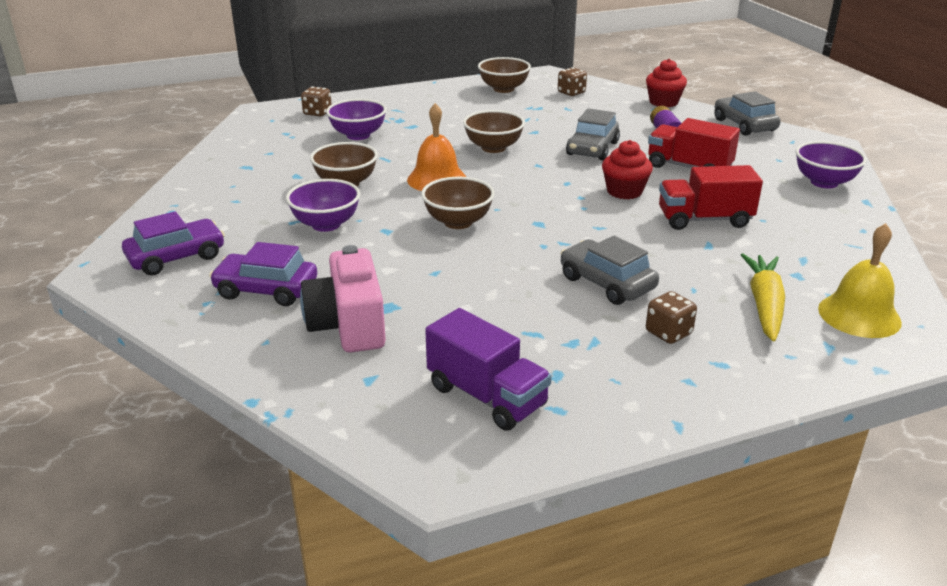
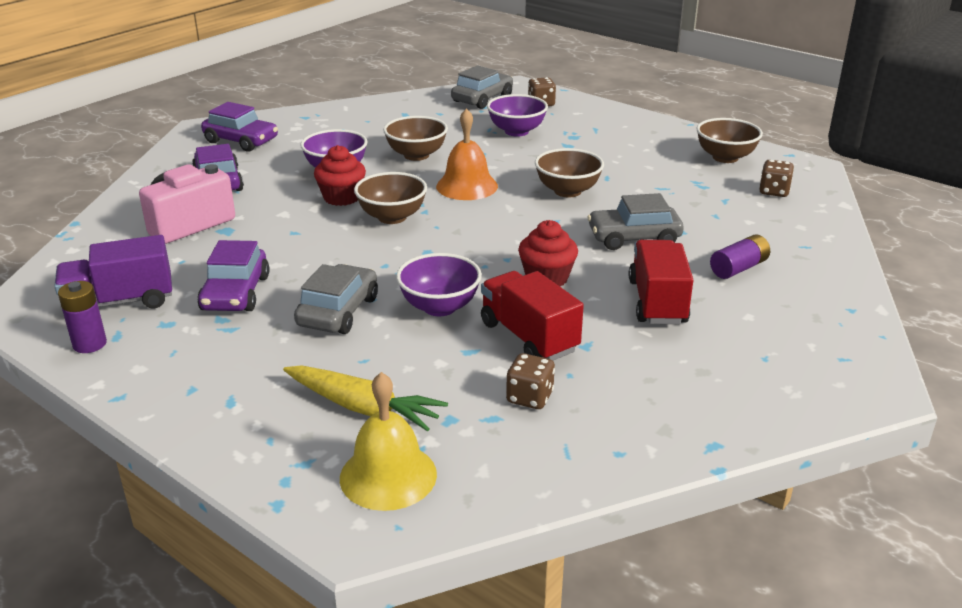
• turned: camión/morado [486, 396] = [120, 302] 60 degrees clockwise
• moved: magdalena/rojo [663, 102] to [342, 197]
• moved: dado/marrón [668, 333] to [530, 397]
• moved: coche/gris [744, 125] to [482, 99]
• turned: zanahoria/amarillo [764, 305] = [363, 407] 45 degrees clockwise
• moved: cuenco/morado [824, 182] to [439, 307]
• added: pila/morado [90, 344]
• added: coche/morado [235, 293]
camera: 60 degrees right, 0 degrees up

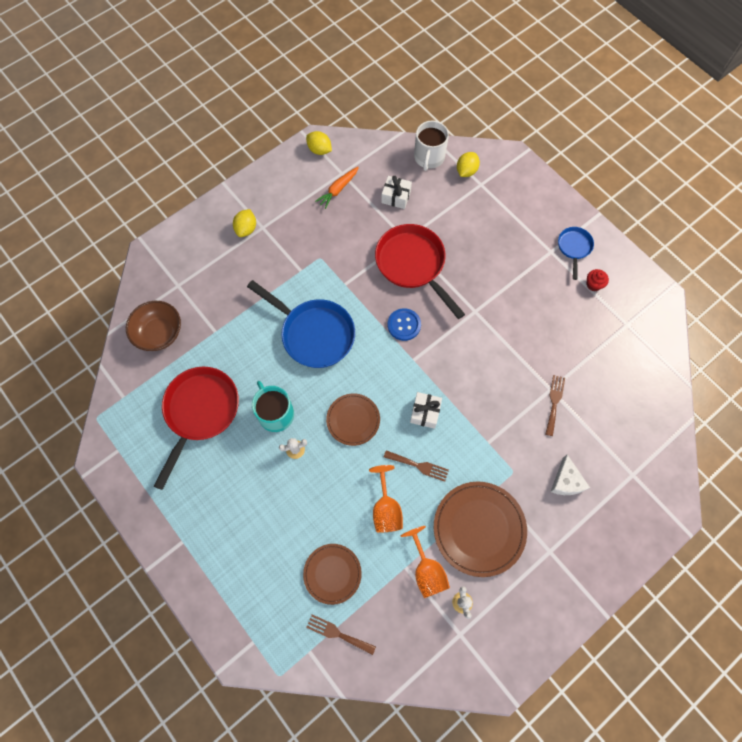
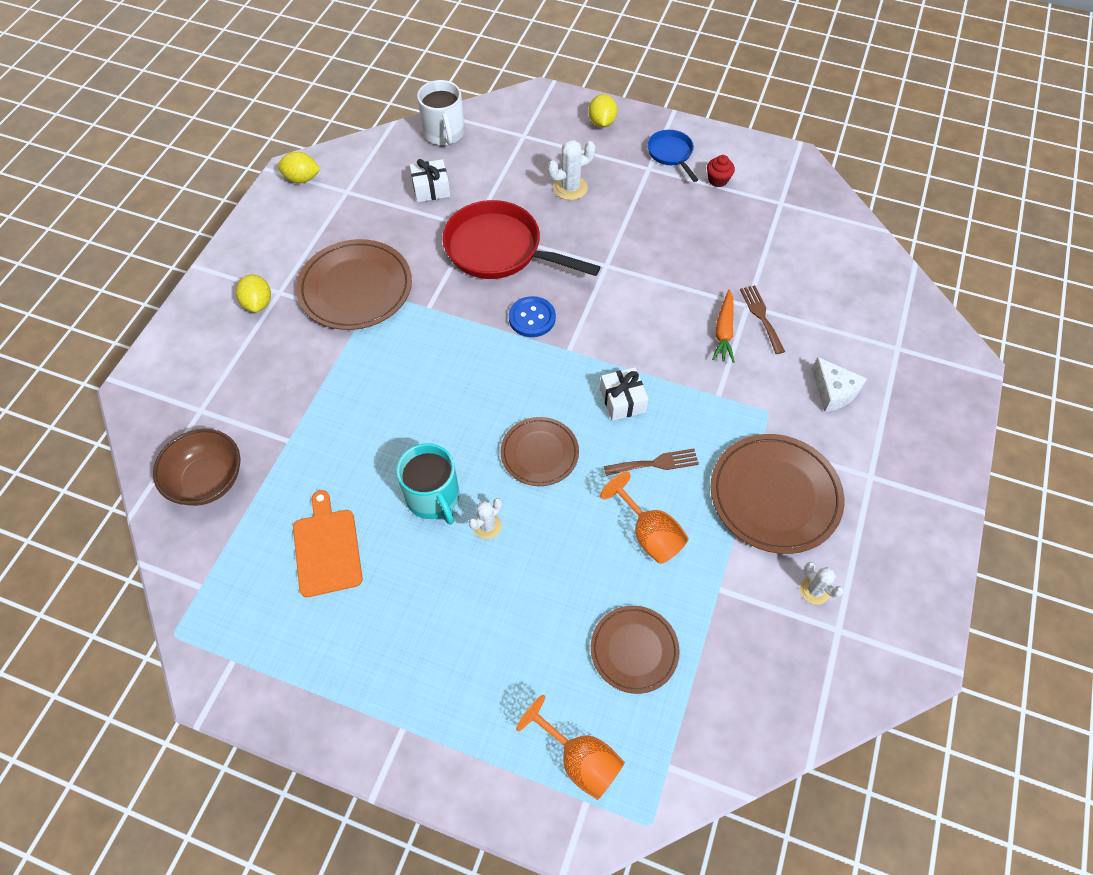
• replaced: sartén/rojo [200, 412] to tabla de cortar/naranja [327, 548]
• removed: sartén/azul [314, 333]
• turned: taza/turquesa [275, 413] = [433, 497] 150 degrees counterclockwise
• removed: tenedor/marrón [337, 633]
• moved: zanahoria/naranja [338, 190] to [724, 331]
• moved: copa/naranja [426, 570] to [579, 759]
• moved: limón/amarillo [466, 171] to [602, 122]
• added: plato/marrón [355, 288]
• added: cactus/blanco [570, 188]
camera: 30 degrees left, 10 degrees down

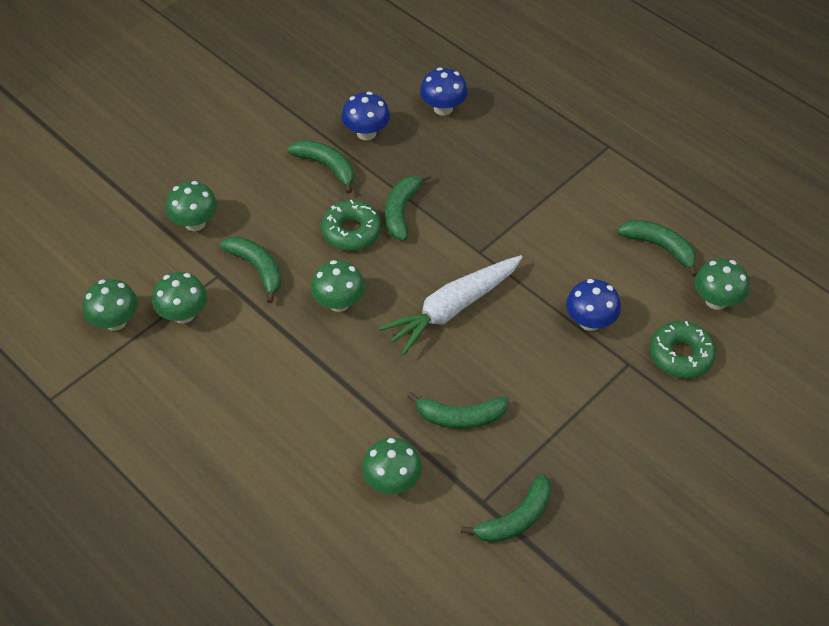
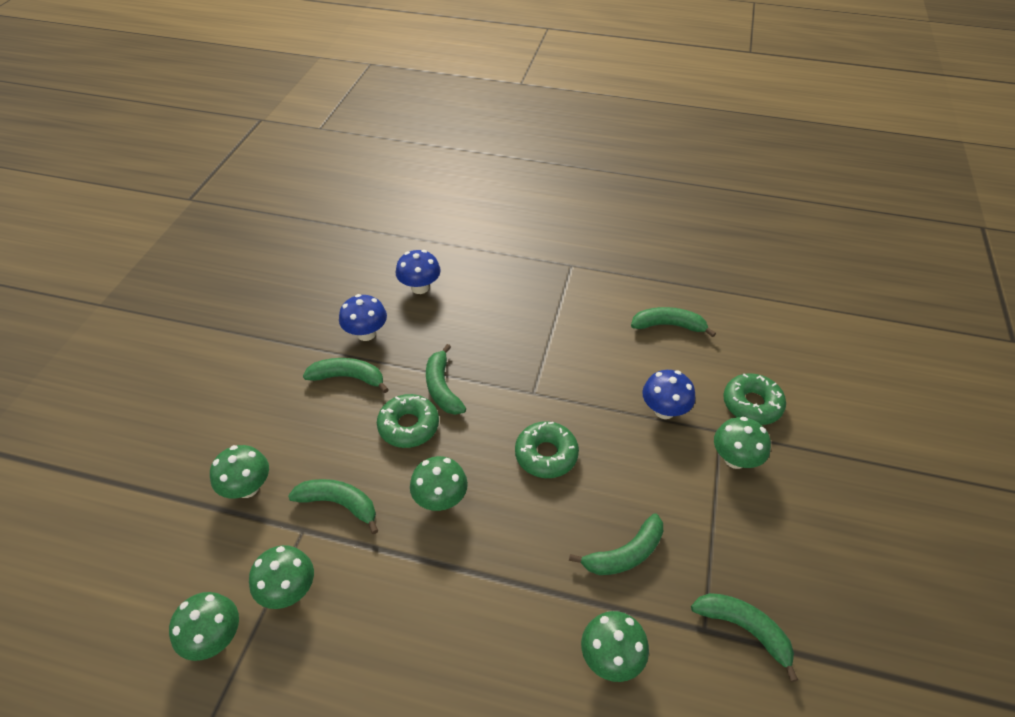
• replaced: zanahoria/blanco [452, 309] to rosquilla/verde [546, 455]
• turned: plátano/verde [515, 518] = [744, 629] 75 degrees counterclockwise
• moved: seta/verde [716, 301] to [735, 459]
camera: 30 degrees left, 5 degrees down

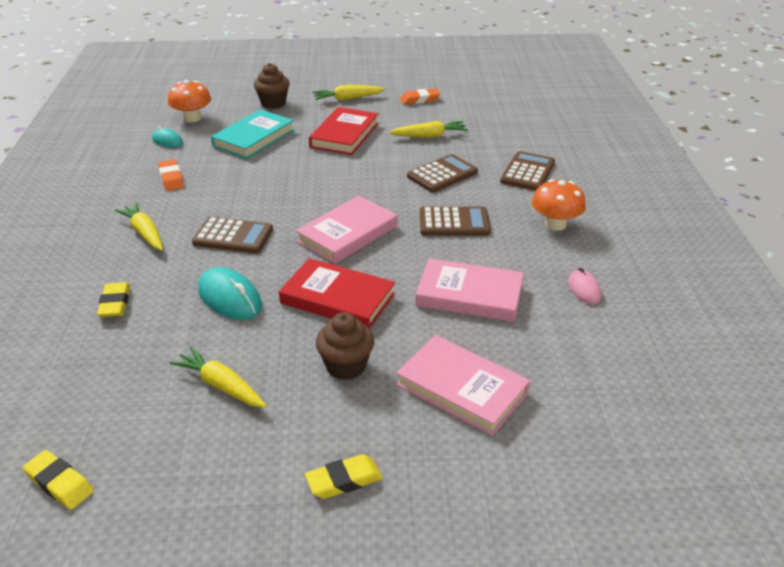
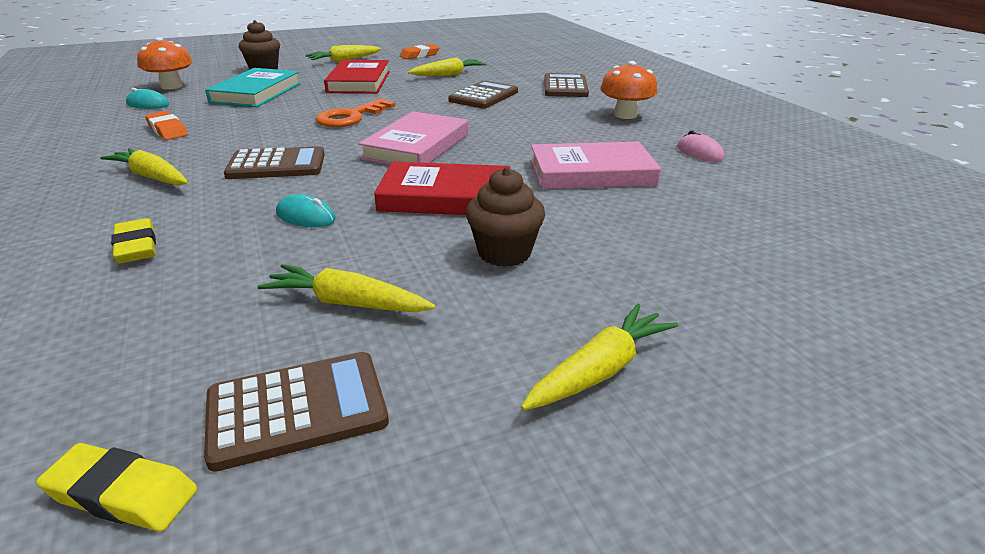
• resized: ratón/turquesa [230, 298] = [306, 216] x0.59
• replaced: goma de borrar/amarillo [344, 480] to zanahoria/amarillo [599, 370]
• removed: libro/rosa [461, 389]
• moved: calculadora/marrón [454, 223] to [297, 409]
• added: llave/naranja [351, 117]
camera: 20 degrees left, 5 degrees down

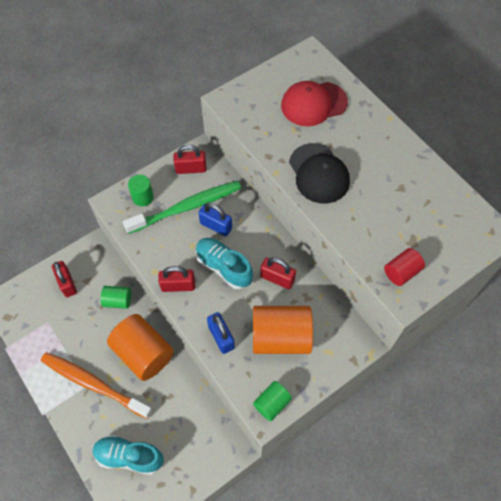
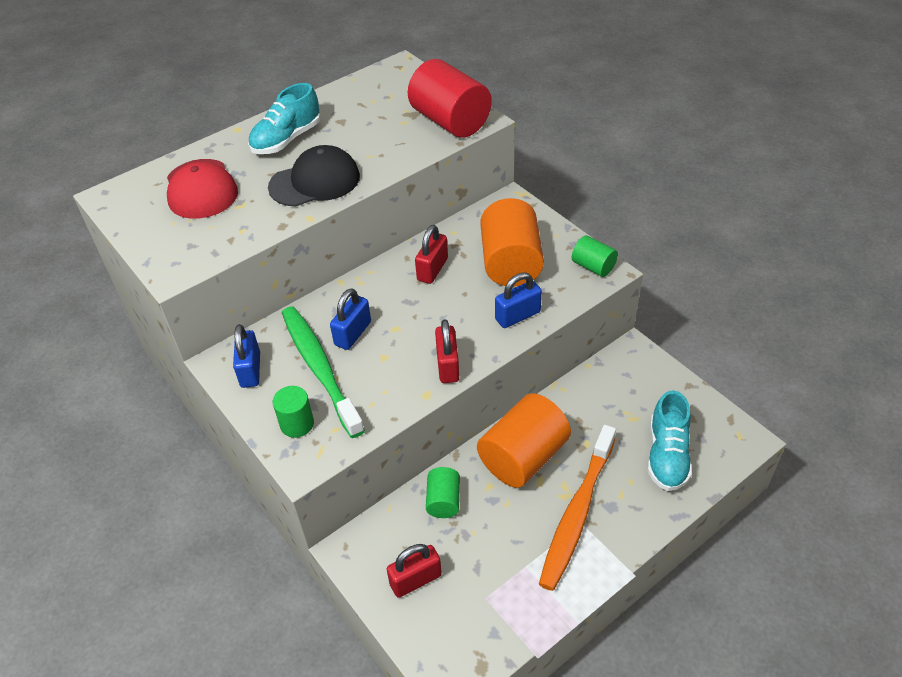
• recoloured: candado/rojo [191, 169] to candado/azul [250, 370]
• moved: zapato/turquesa [223, 267] to [287, 139]
• resized: cilindro/rojo [401, 272] = [450, 121] x1.93
camera: 90 degrees left, 15 degrees down

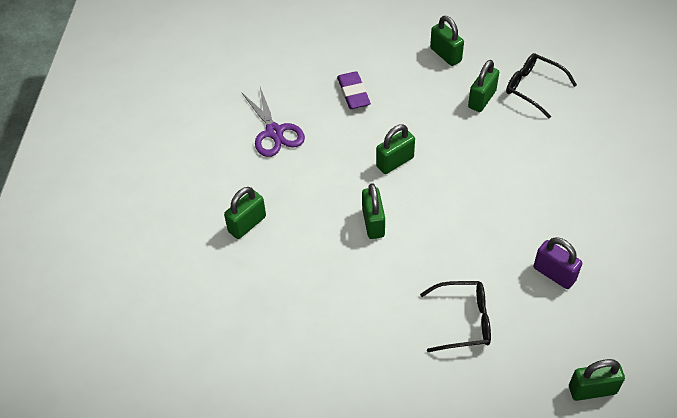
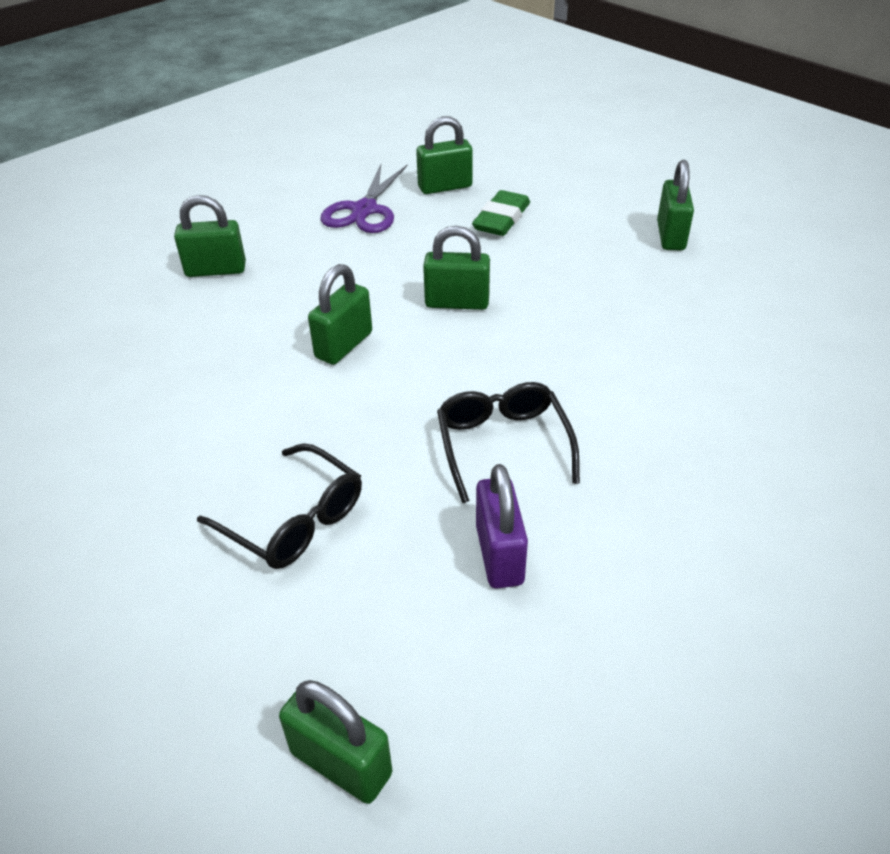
• recoloured: goma de borrar/morado [353, 93] to goma de borrar/verde [501, 218]
• moved: candado/verde [482, 99] to [445, 187]
• moved: gafas/negro [533, 88] to [503, 445]
camera: 40 degrees right, 10 degrees down

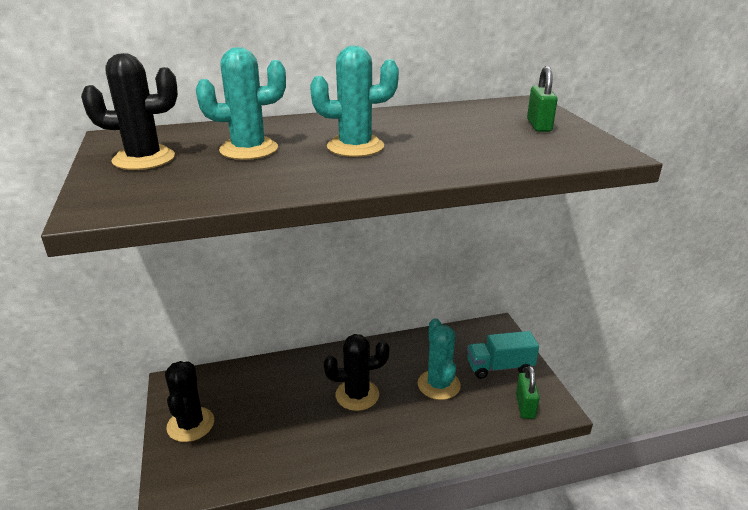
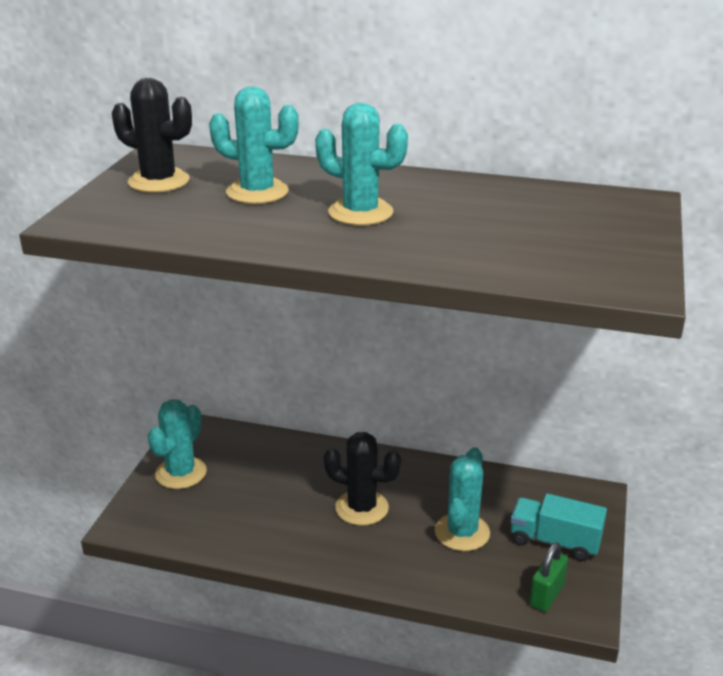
• recoloured: cactus/negro [190, 424] to cactus/turquesa [181, 473]
• removed: candado/verde [539, 125]
camera: 30 degrees right, 0 degrees up

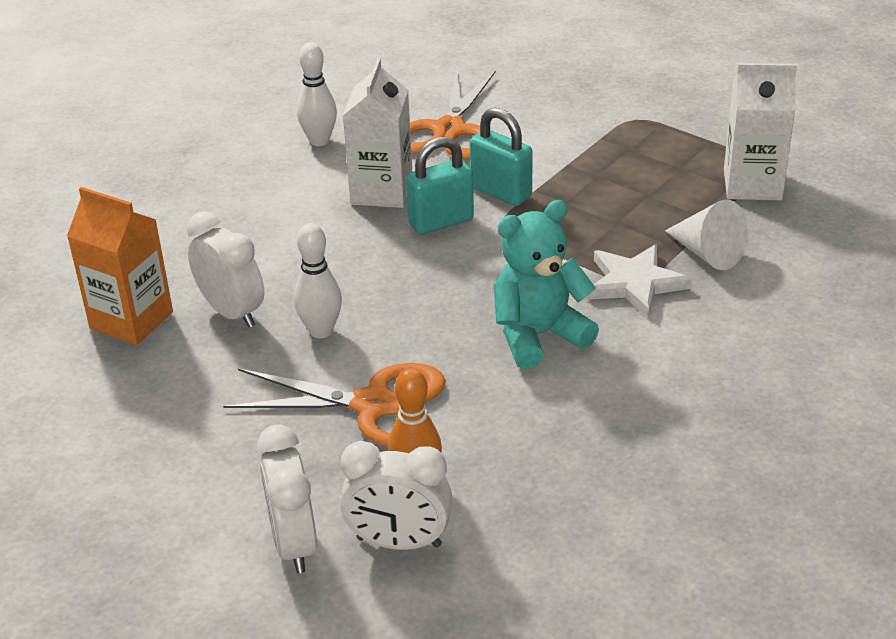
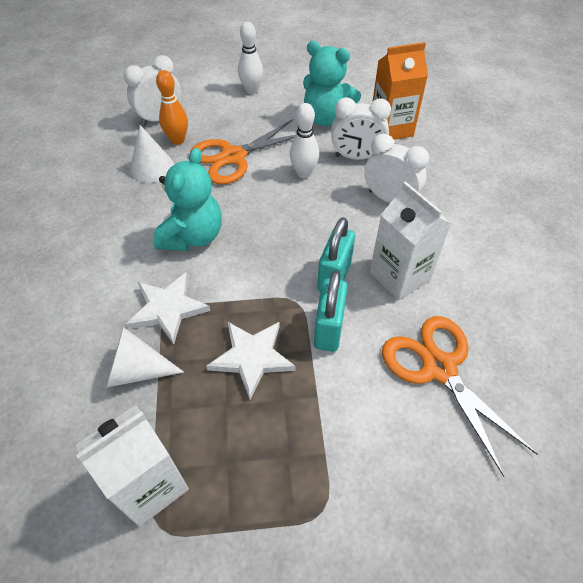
• moved: despertador/blanco [293, 544] to [389, 199]
• moved: bolo/blanco [319, 141] to [251, 90]
• turned: candado/turquesa [501, 192] = [329, 329] 75 degrees counterclockwise
• added: cono/blanco [152, 167]
• added: estrella/blanco [252, 357]
• added: osito/turquesa [326, 118]
camera: 135 degrees right, 15 degrees up

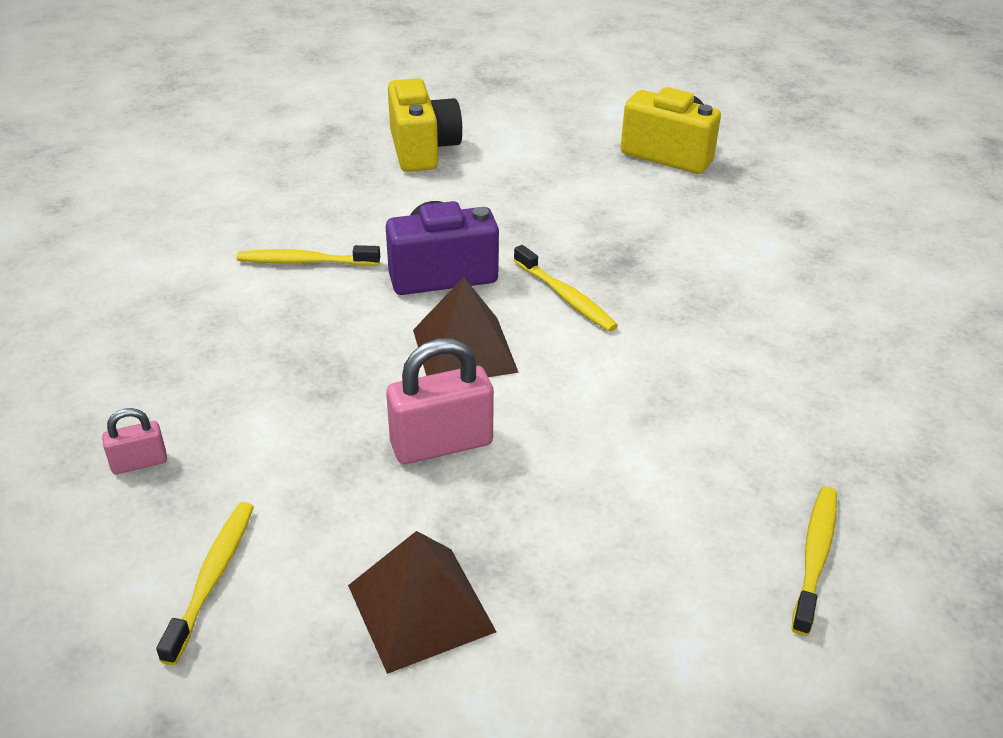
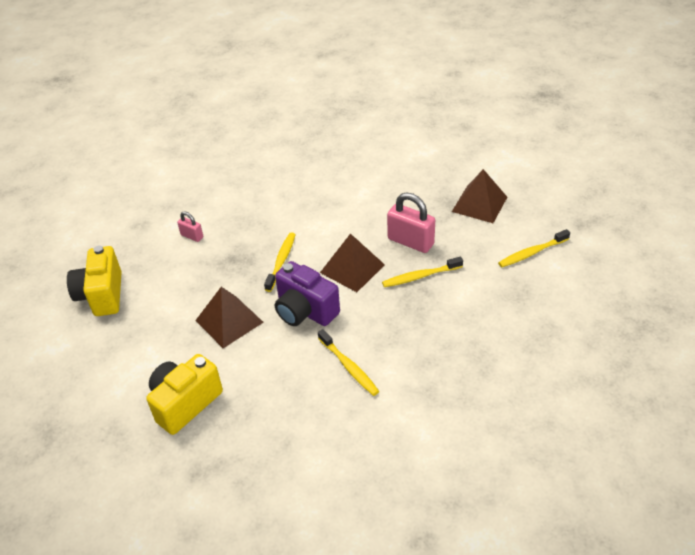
• moved: candado/rosa [139, 463] to [192, 236]
• moved: cepillo de dientes/amarillo [814, 556] to [420, 276]
• added: pirámide/marrón [229, 321]
camera: 125 degrees left, 5 degrees up

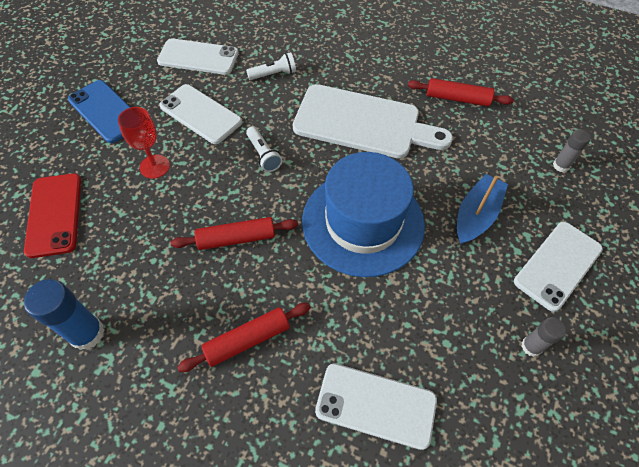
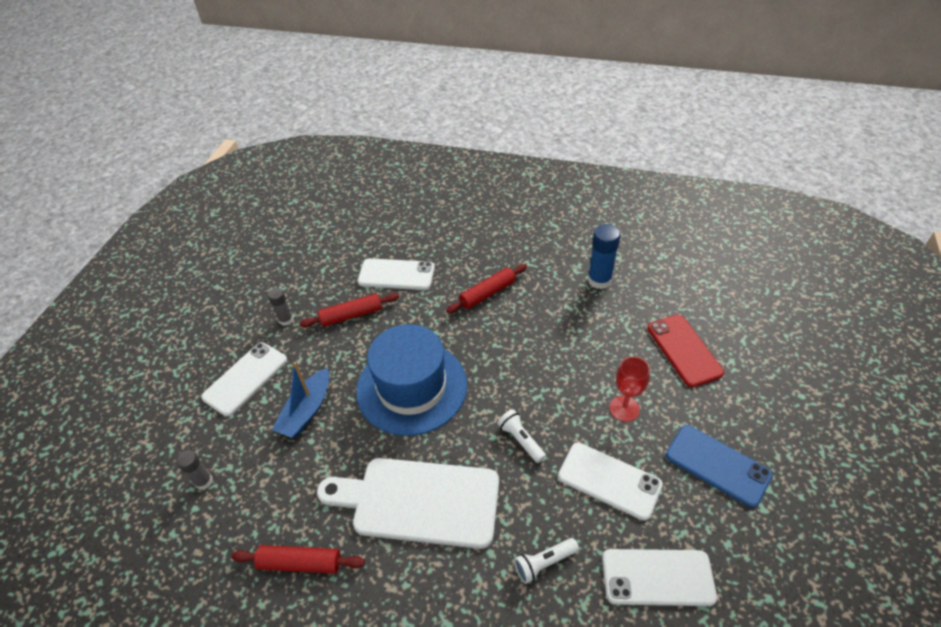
• moved: rodillo/rojo [236, 238] to [351, 315]
camera: 175 degrees right, 10 degrees down

